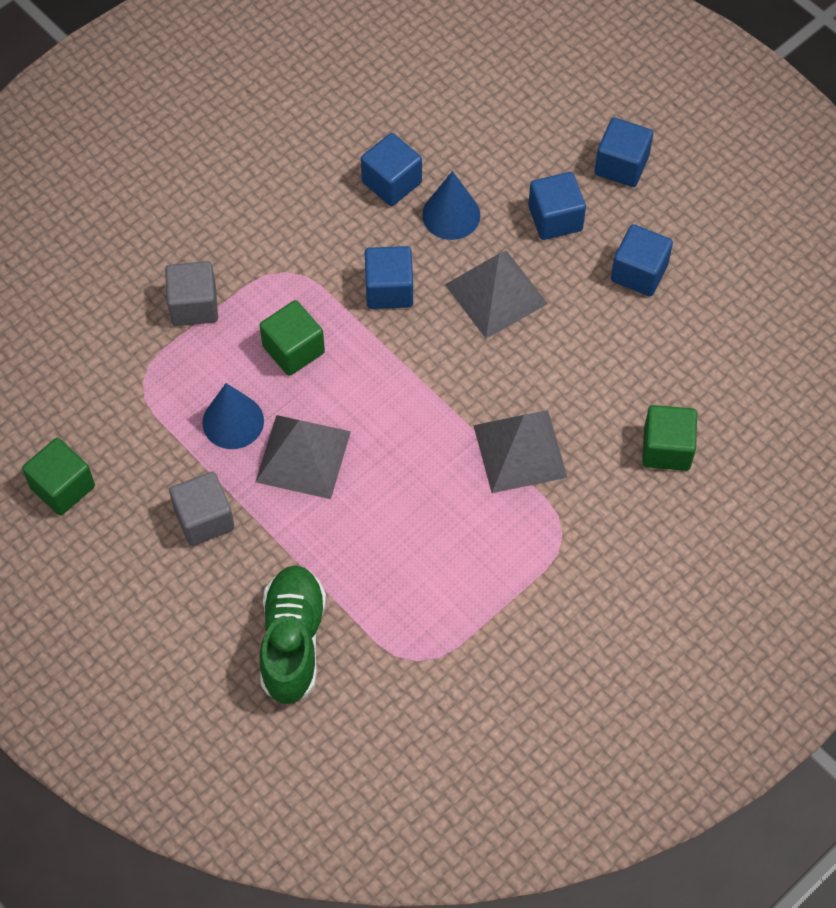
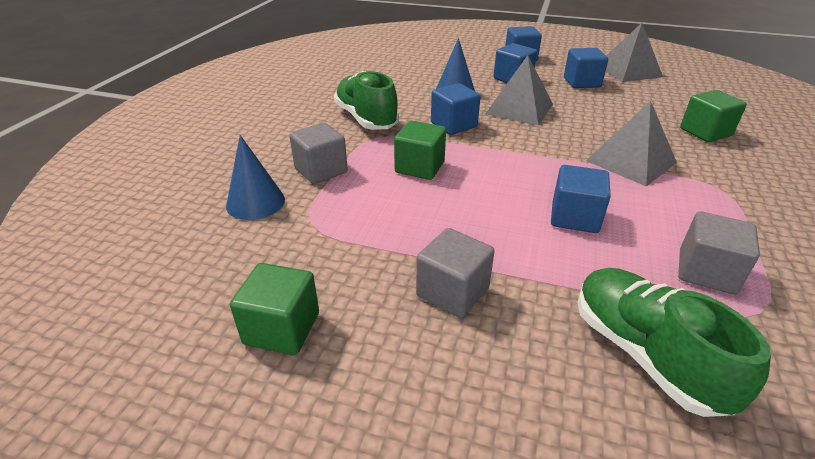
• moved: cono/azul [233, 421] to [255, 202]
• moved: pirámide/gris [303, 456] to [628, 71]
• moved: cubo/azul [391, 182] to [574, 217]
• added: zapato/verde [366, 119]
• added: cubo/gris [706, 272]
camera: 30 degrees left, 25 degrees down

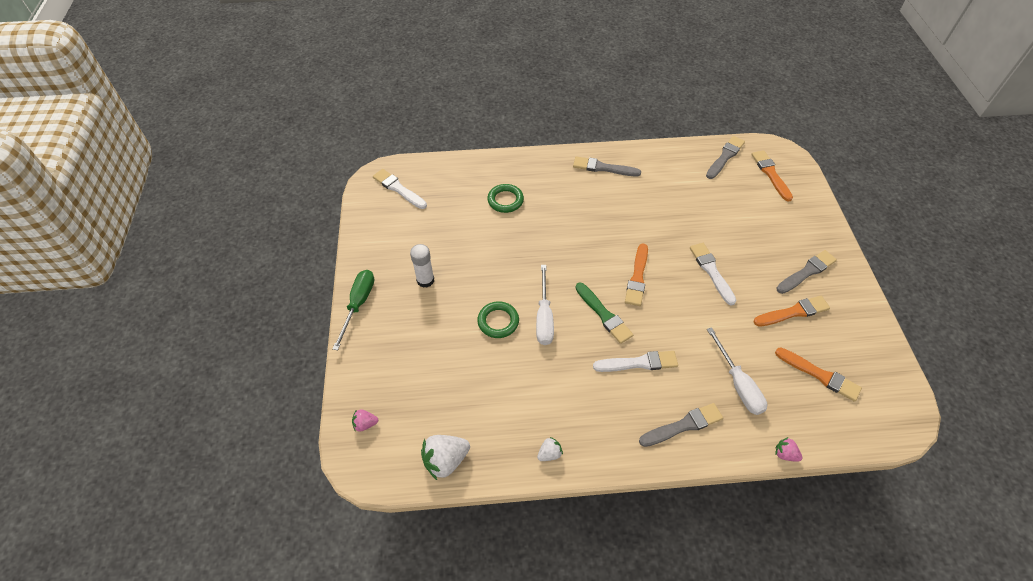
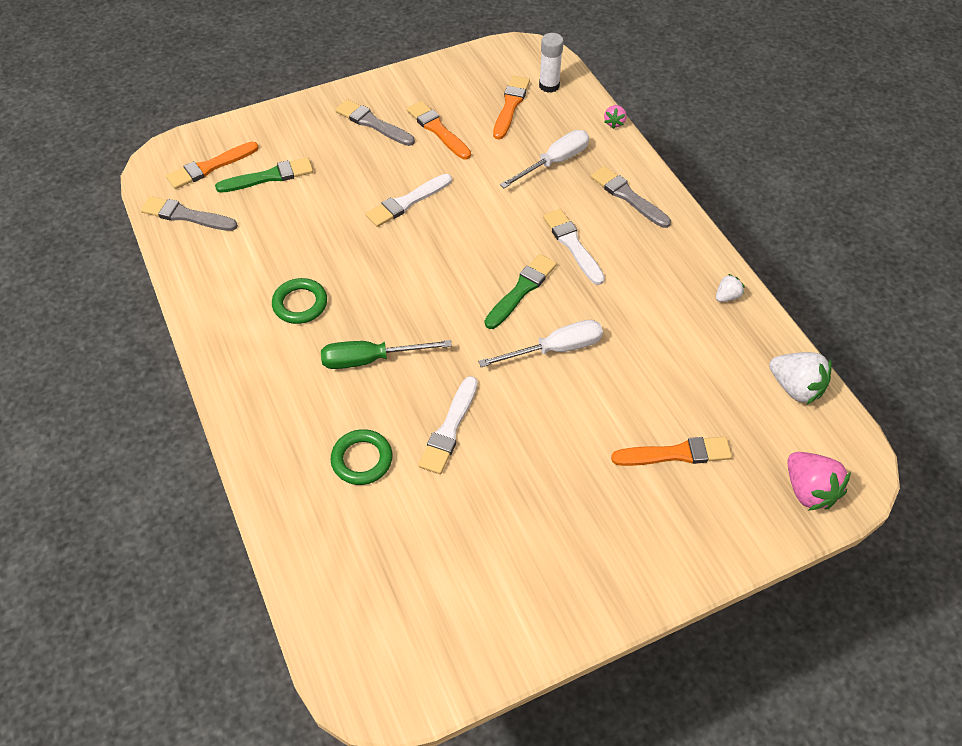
• moved: destornillador/verde [358, 304] to [371, 359]
• resized: fresa/rosa [365, 424] = [809, 490] x1.87
• moved: pincel/blanco [398, 189] to [449, 428]
• moved: barra de pegamento/blanco [425, 280] to [549, 86]
• moved: anillo/verde [498, 321] to [300, 304]
• turned: fresa/blanco [549, 454] = [727, 296] 105 degrees clockwise
• removed: pincel/gris [603, 168]
• moved: pincel/naranja [637, 277] to [675, 454]
• added: pincel/verde [269, 177]
camera: 110 degrees left, 0 degrees up

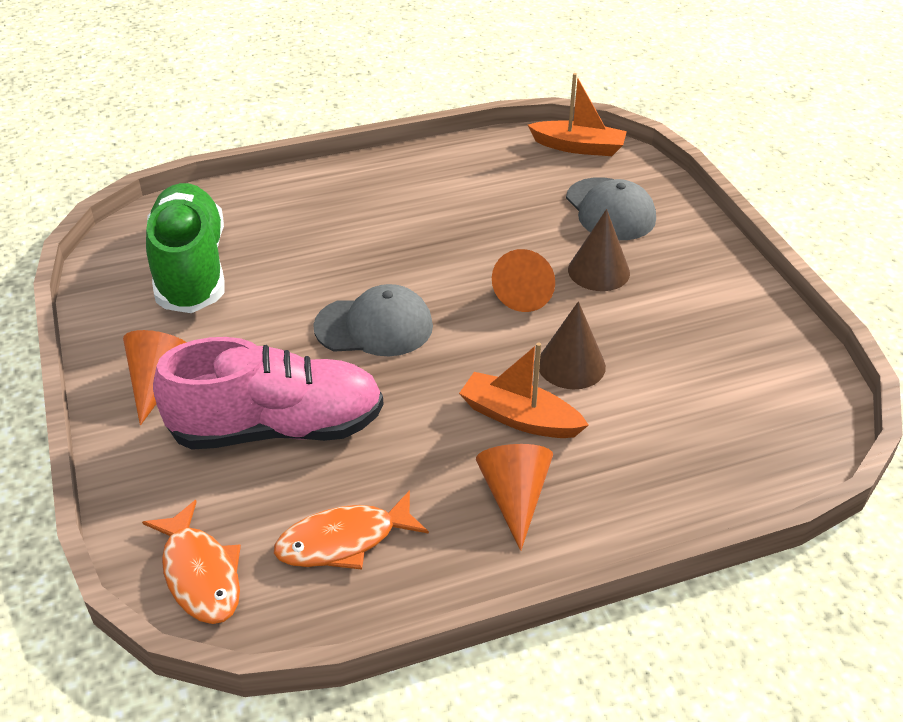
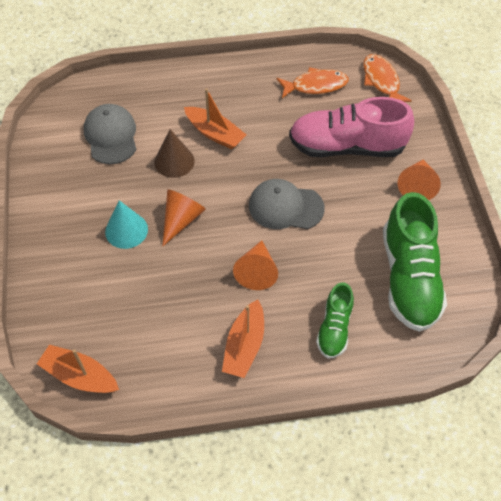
• moved: cono/naranja [514, 497] to [257, 271]
• moved: gorra/gris [610, 209] to [111, 136]
• recoloured: cono/marrón [598, 271] to cono/turquesa [126, 230]
• added: barco/naranja [244, 346]
• added: zapato/verde [334, 328]
camera: 170 degrees left, 15 degrees up

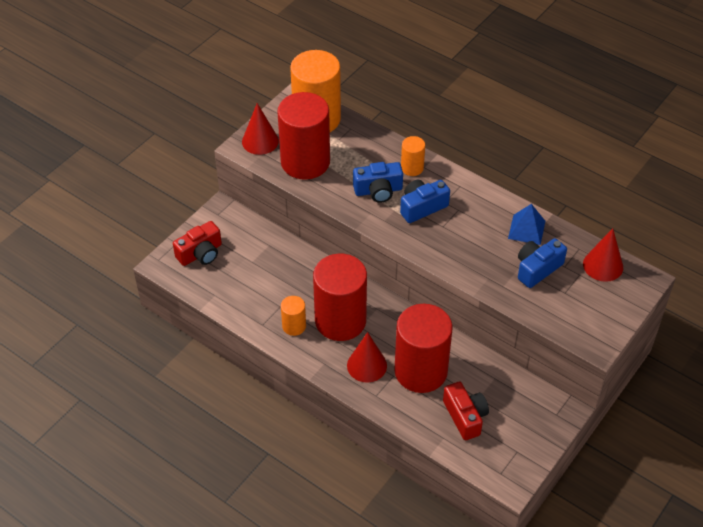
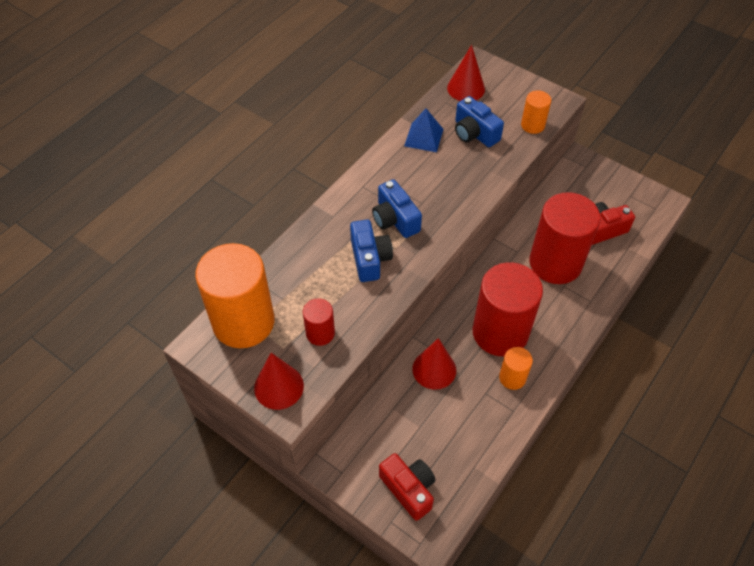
• resized: cilindro/rojo [305, 162] = [320, 333] x0.46
• moved: cono/rojo [367, 365] to [434, 369]
• moved: cilindro/naranja [412, 168] to [532, 125]
camera: 90 degrees left, 5 degrees up

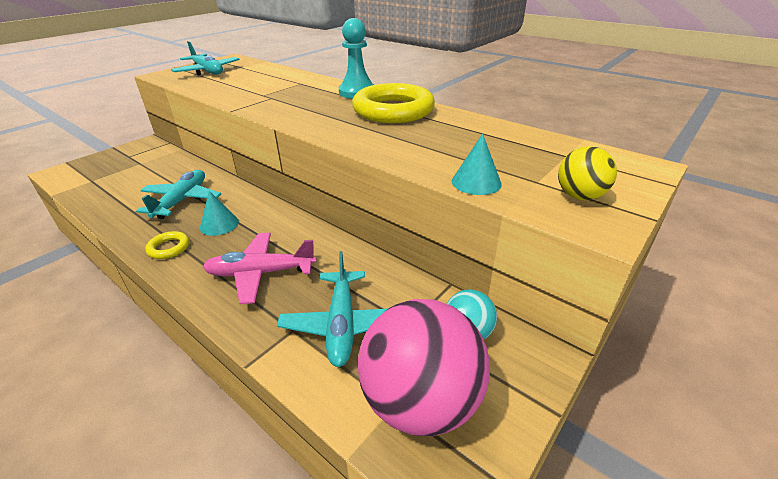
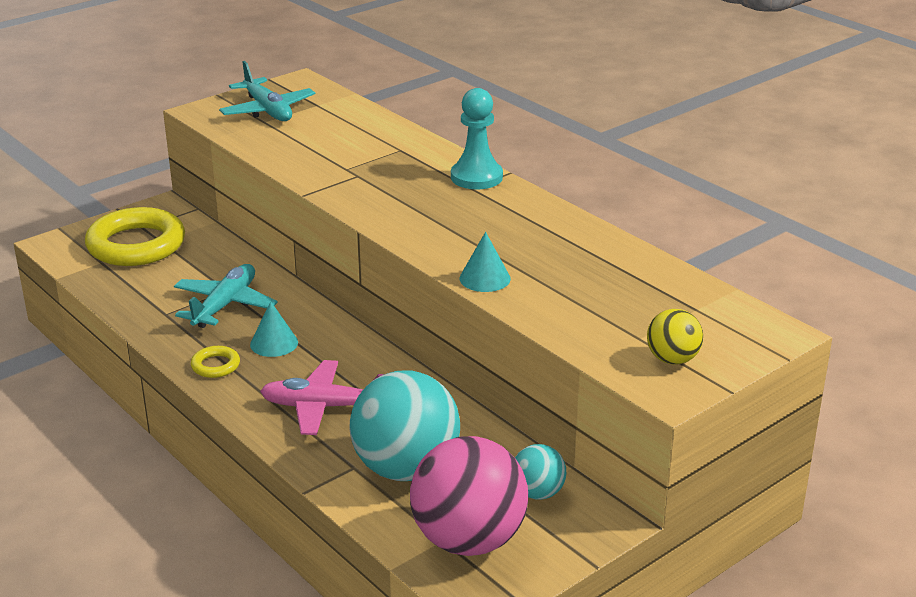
• replaced: avión/turquesa [341, 324] to pelota/turquesa [406, 468]
• moved: anillo/amarillo [393, 110] to [136, 245]
• moved: cono/turquesa [476, 182] to [485, 278]
camera: 10 degrees right, 5 degrees down

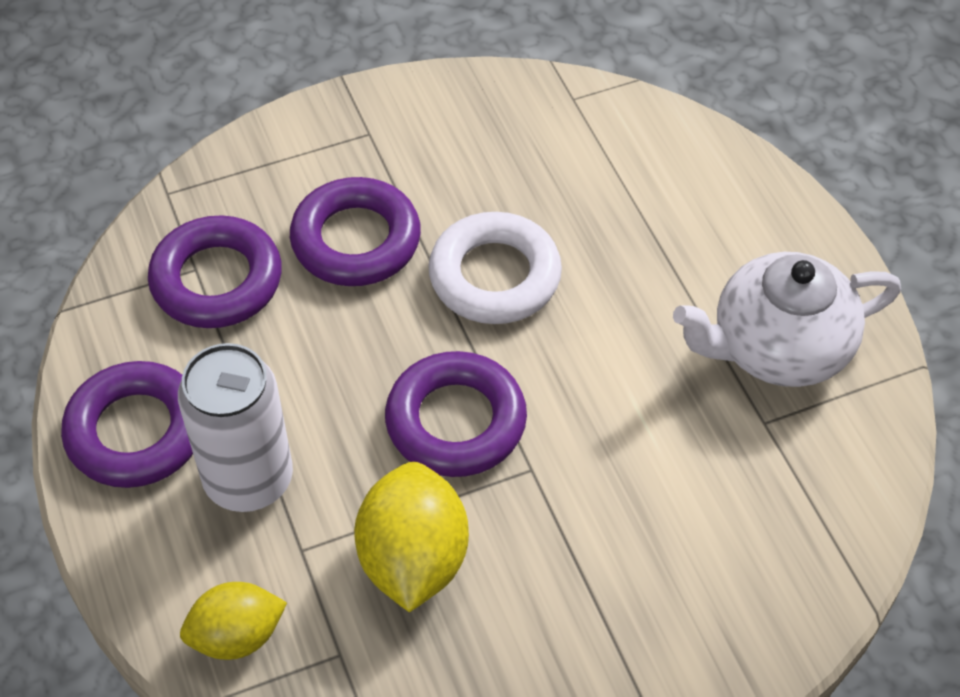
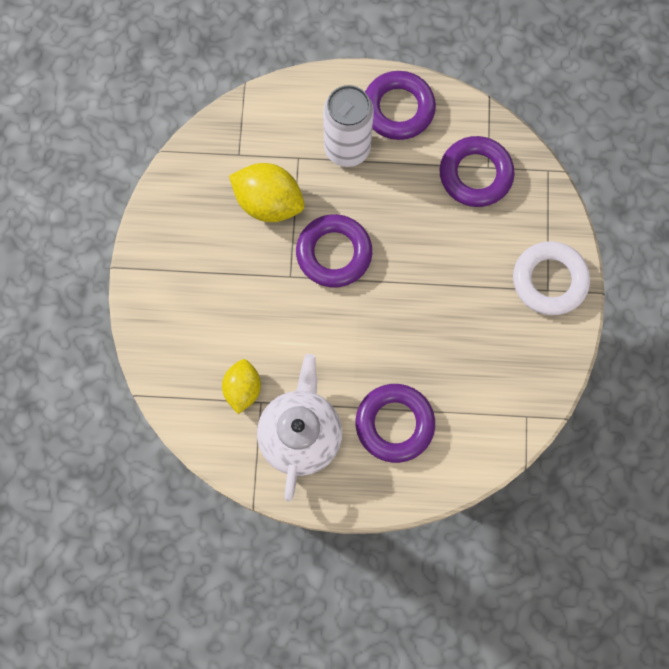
• moved: limón/amarillo [237, 636] to [243, 389]
• moved: anillo/morado [356, 240] to [394, 424]
• moved: anillo/blanco [495, 276] to [549, 280]
camera: 115 degrees right, 20 degrees up

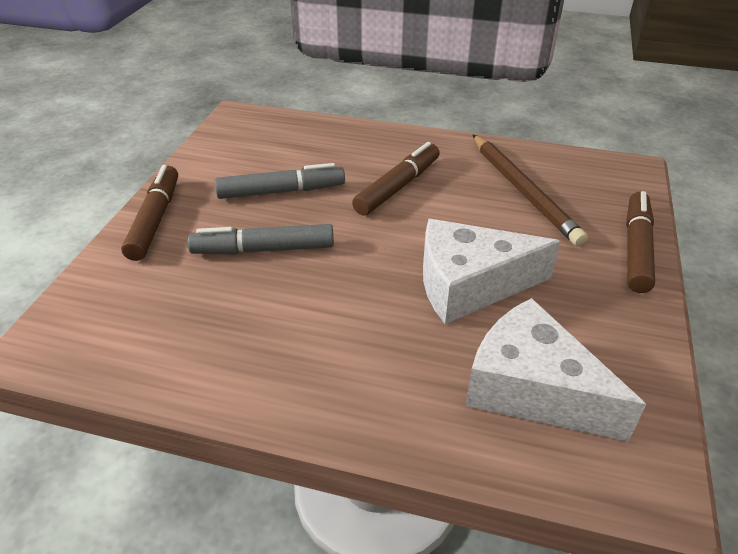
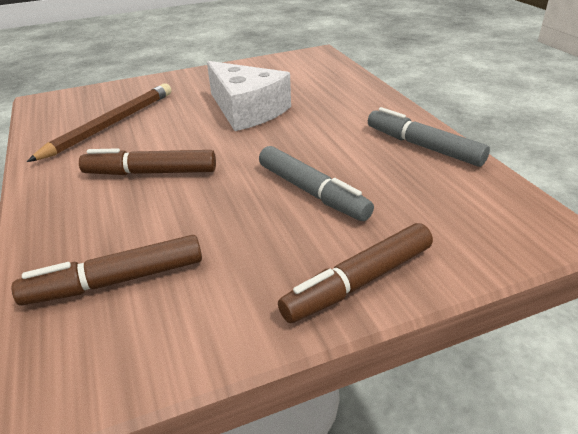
• moved: rotulador/gris [281, 191] to [423, 146]
• removed: queso/blanco [532, 389]
• moved: rotulador/marrón [636, 248] to [116, 281]
camera: 125 degrees left, 5 degrees down

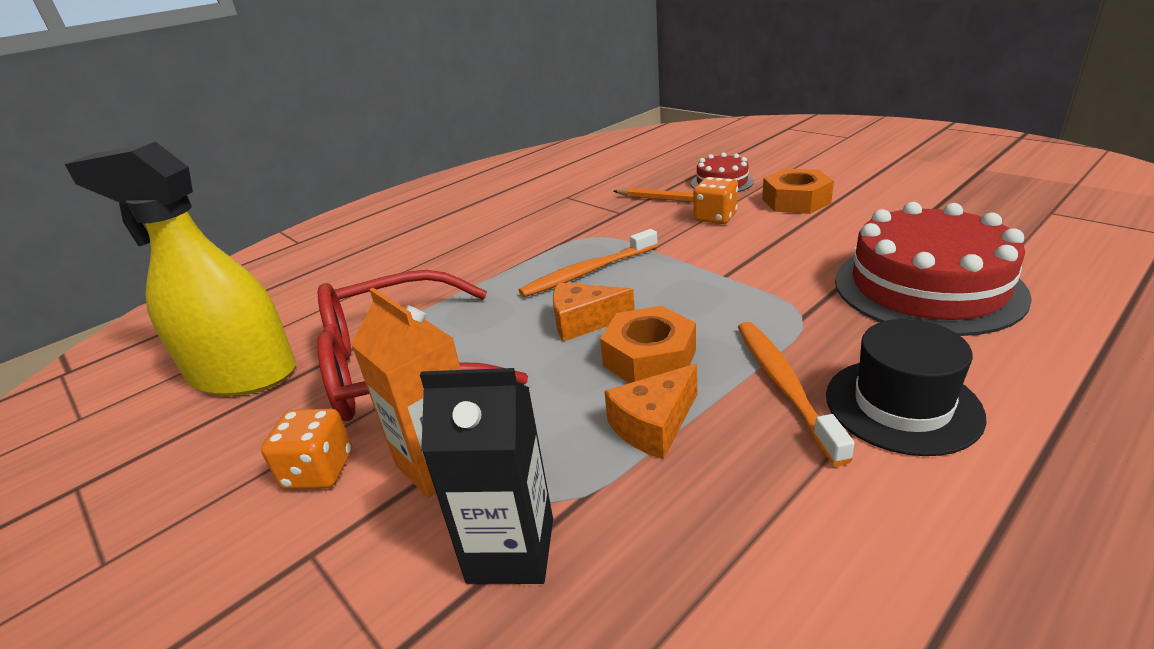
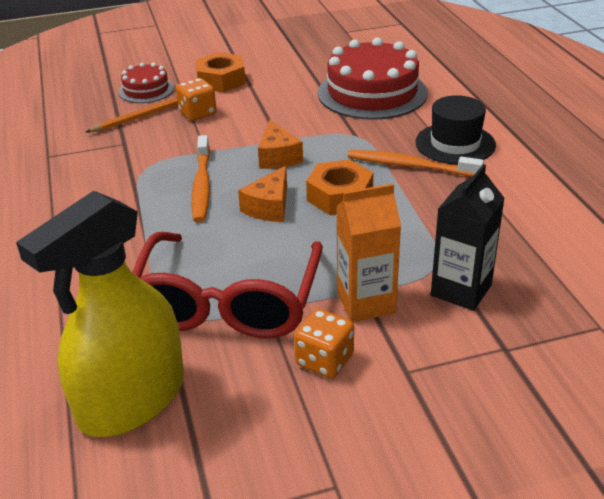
• moved: queso/naranja [654, 425] to [278, 157]
camera: 65 degrees left, 5 degrees up

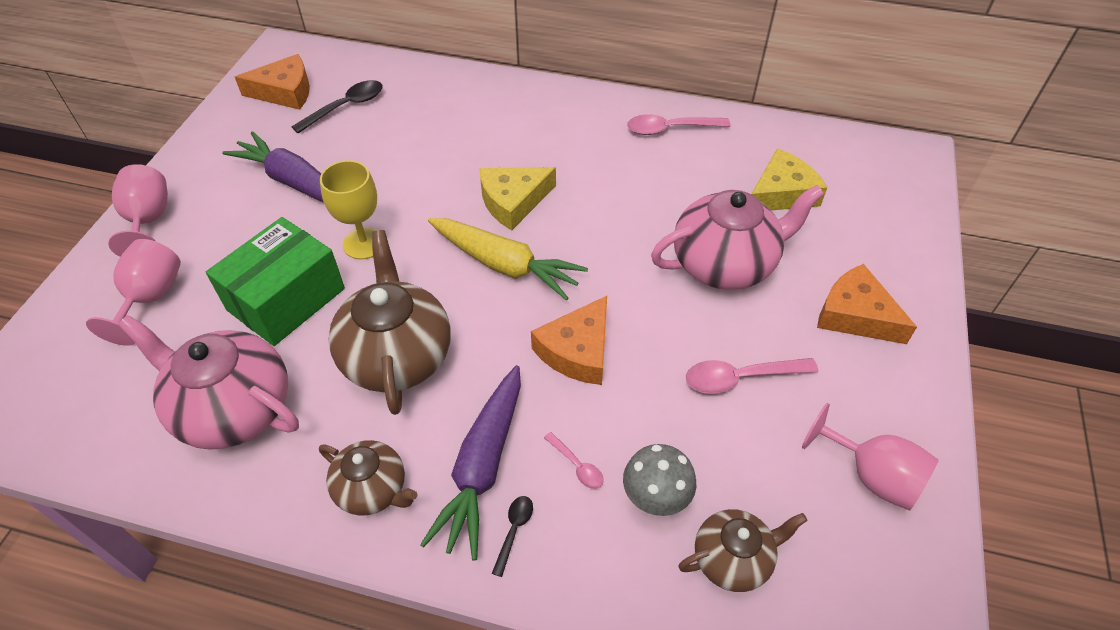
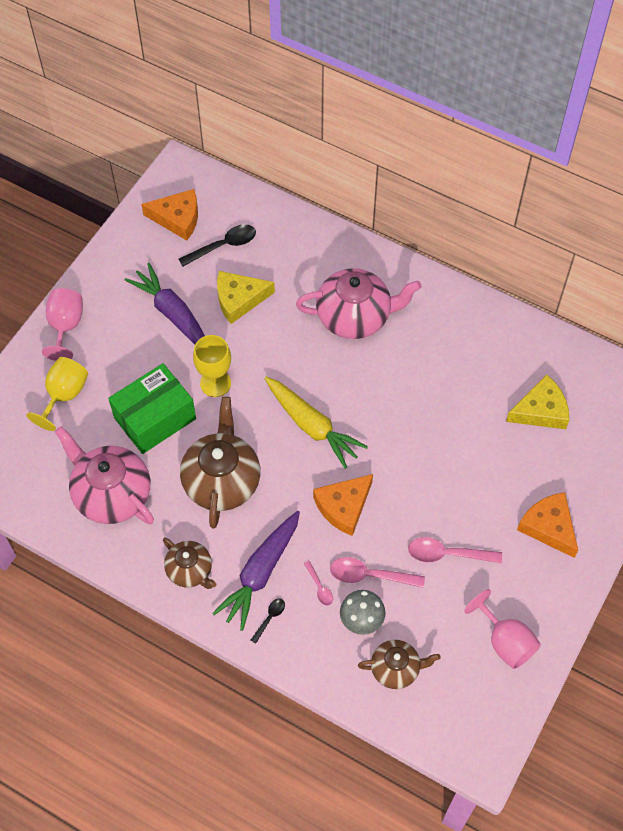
• recoloured: copa/rosa [151, 298] to copa/amarillo [64, 395]
• moved: queso/amarillo [513, 202] to [239, 299]
• moved: cuchara/rosa [670, 129] to [369, 575]
• moved: tetera/rosa [725, 264] to [355, 317]
camera: 15 degrees right, 10 degrees up

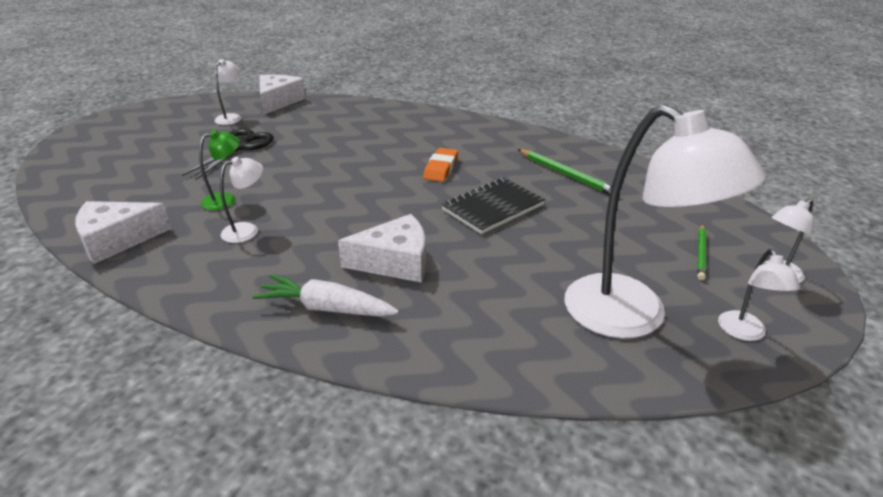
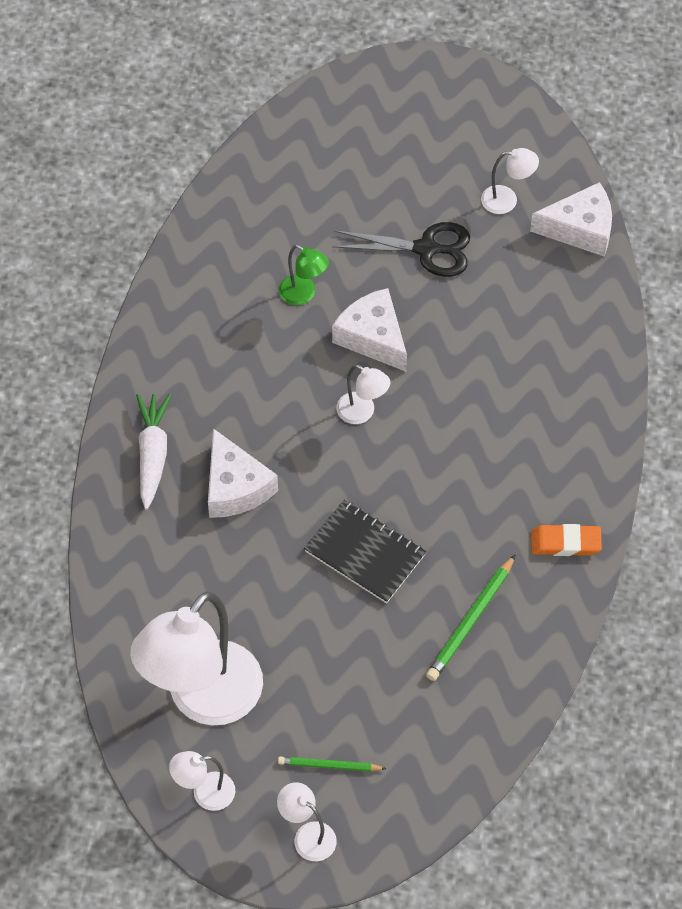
• moved: queso/blanco [117, 240] to [373, 337]
• moved: lámpara/blanco [247, 230] to [362, 413]
• moved: goma de borrar/naranja [441, 168] to [565, 543]
camera: 75 degrees right, 25 degrees up

